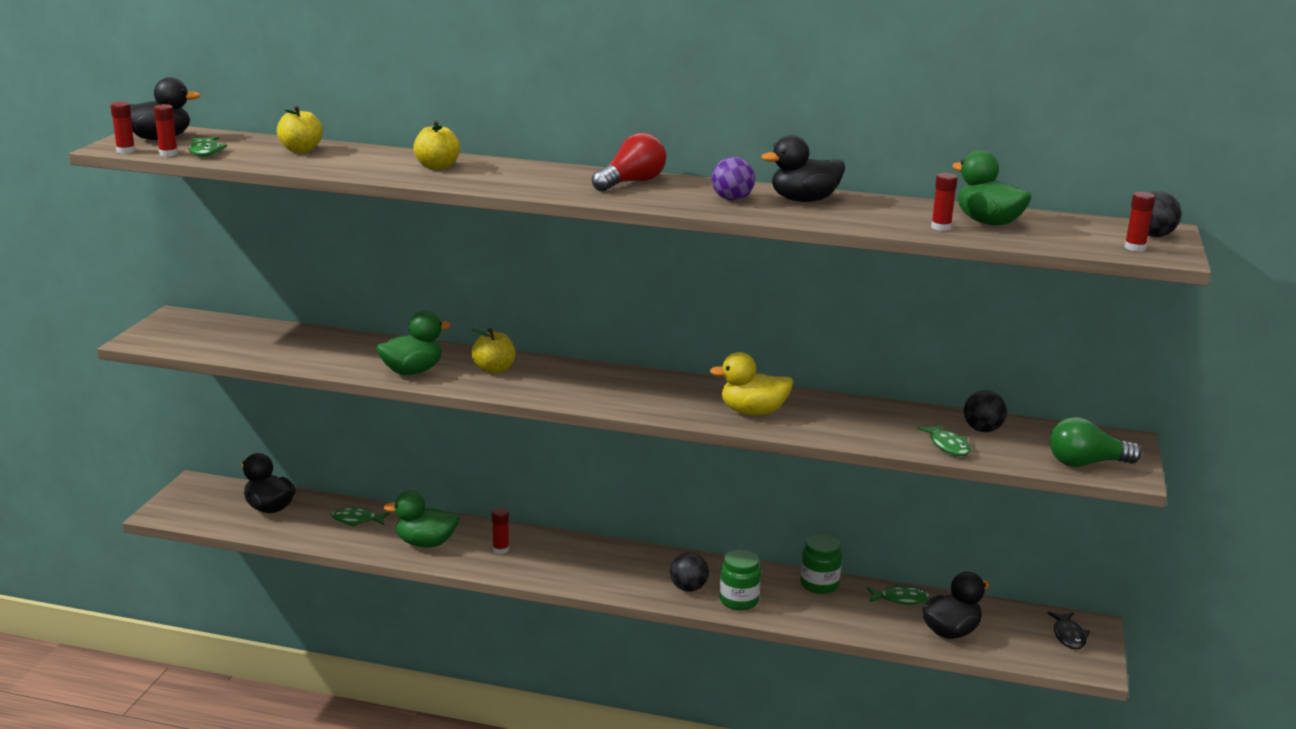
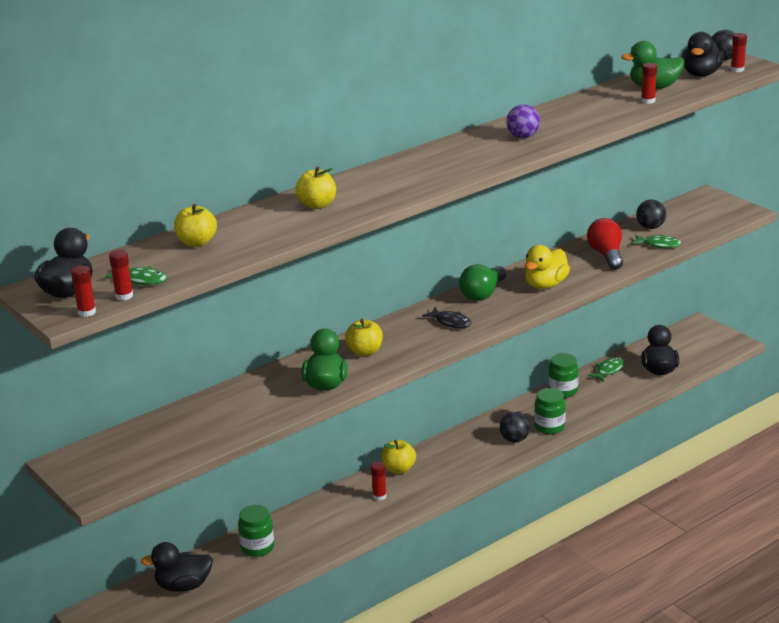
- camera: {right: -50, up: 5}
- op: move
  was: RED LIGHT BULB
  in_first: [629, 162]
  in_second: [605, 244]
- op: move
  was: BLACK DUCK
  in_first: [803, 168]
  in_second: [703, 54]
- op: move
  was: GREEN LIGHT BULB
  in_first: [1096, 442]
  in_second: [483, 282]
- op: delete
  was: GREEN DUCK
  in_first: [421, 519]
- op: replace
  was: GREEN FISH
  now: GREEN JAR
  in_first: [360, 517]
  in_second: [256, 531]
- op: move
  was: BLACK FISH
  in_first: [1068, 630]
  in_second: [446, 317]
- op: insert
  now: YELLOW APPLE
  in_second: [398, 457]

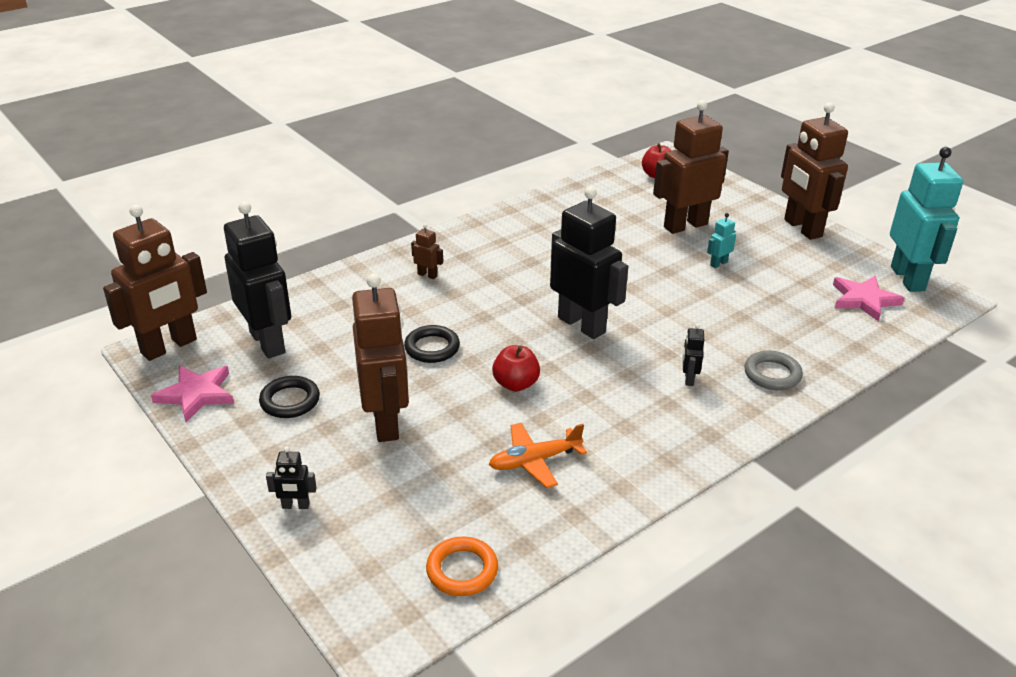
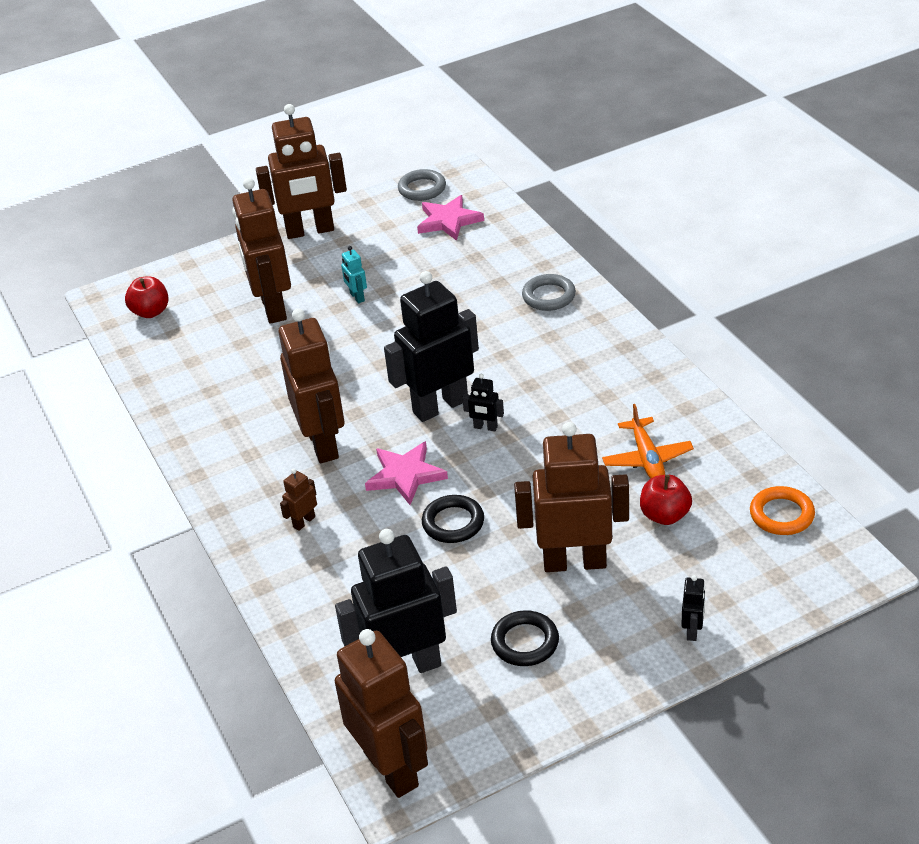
- camera: {right: -75, up: 5}
- op: replace
  was: TURQUOISE ROBOT
  now: GREY RING
  in_first: [926, 219]
  in_second: [422, 185]
- op: move
  was: BLACK ROBOT
  in_first: [693, 354]
  in_second: [483, 402]
- op: move
  was: RED APPLE
  in_first: [516, 368]
  in_second: [666, 500]
- op: move
  was: PINK STAR
  in_first: [192, 394]
  in_second: [406, 473]
- op: insert
  now: BROWN ROBOT
  in_second: [311, 385]

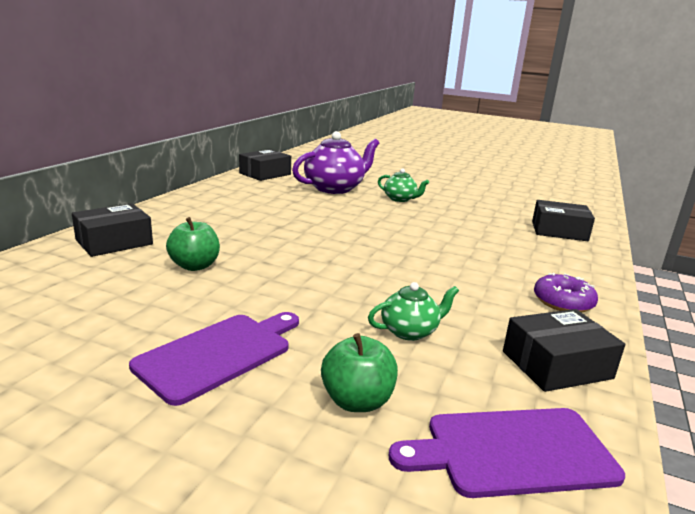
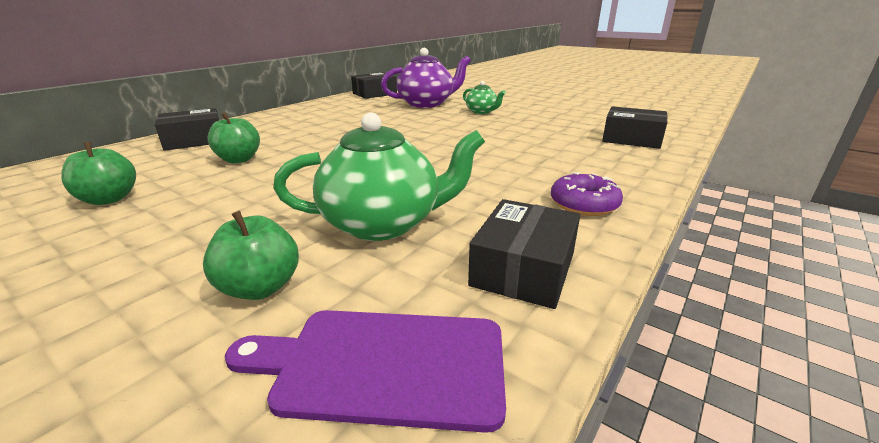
- camera: {right: 15, up: 5}
- op: resize
  was: GREEN TEAPOT
  in_first: [413, 311]
  in_second: [379, 177]
  ratio: 1.89
- op: rotate
  was: BLACK BOX
  in_first: [564, 350]
  in_second: [524, 254]
  clockwise: -60
- op: delete
  was: PURPLE CUTTING BOARD
  in_first: [214, 359]
- op: insert
  now: GREEN APPLE
  in_second: [98, 173]

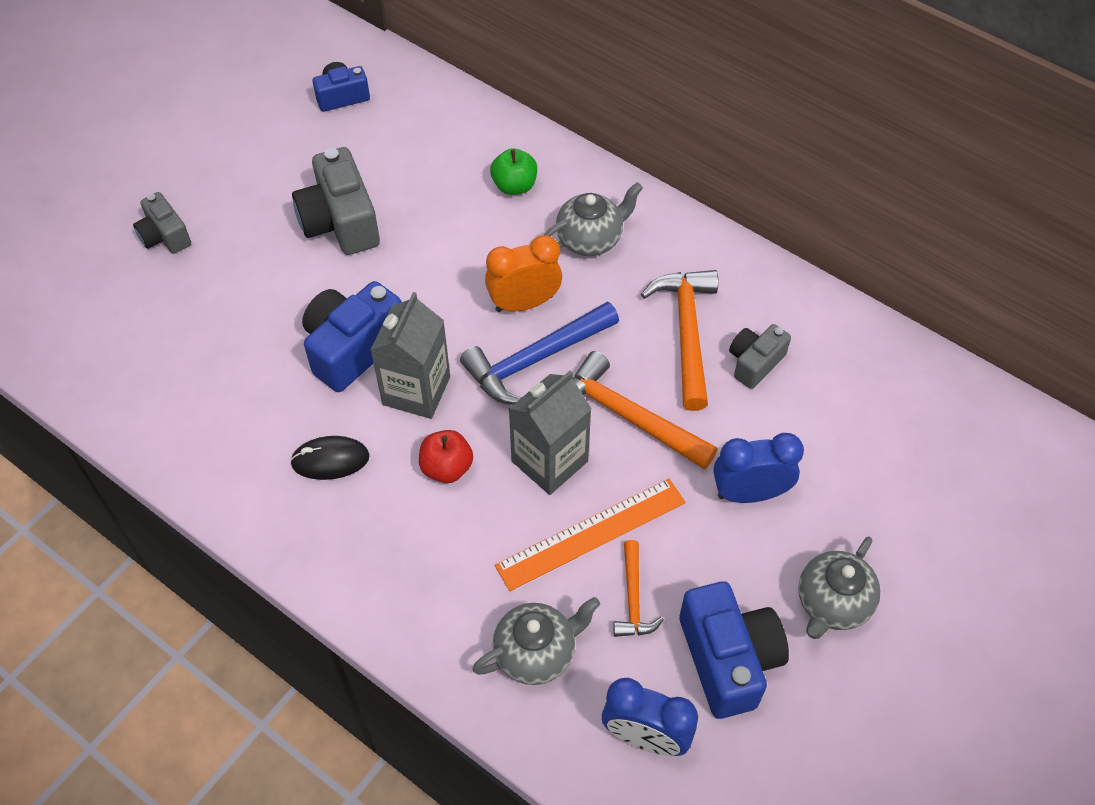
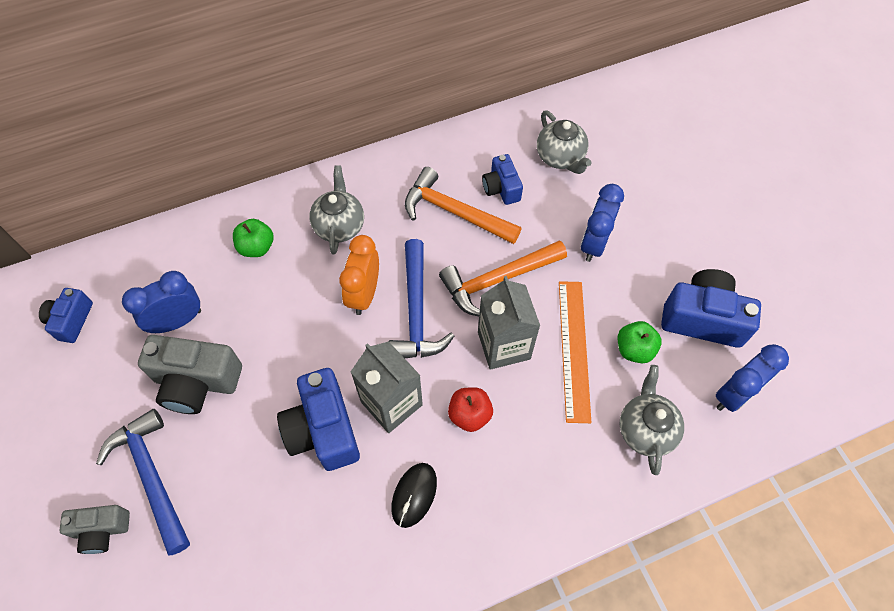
- camera: {right: -60, up: 5}
- op: recolor
  was: GREY CAMERA
  now: BLUE CAMERA
  in_first: [760, 356]
  in_second: [502, 179]
- op: move
  was: GREY TEAPOT
  in_first: [839, 588]
  in_second: [564, 142]
- op: replace
  was: ORANGE HAMMER
  now: GREEN APPLE
  in_first: [638, 588]
  in_second: [640, 342]
- op: insert
  now: BLUE CLOCK
  in_second: [161, 302]
- op: insert
  now: BLUE HAMMER
  in_second: [143, 482]

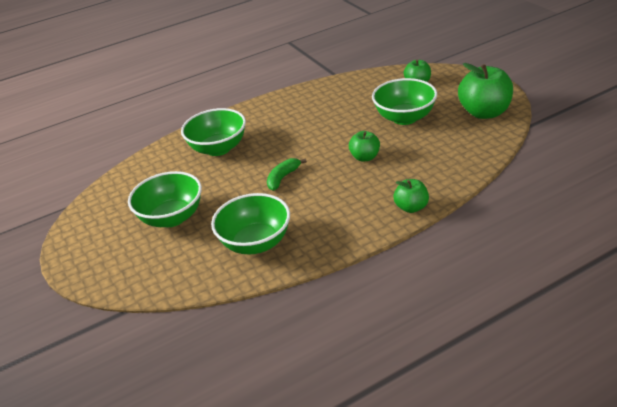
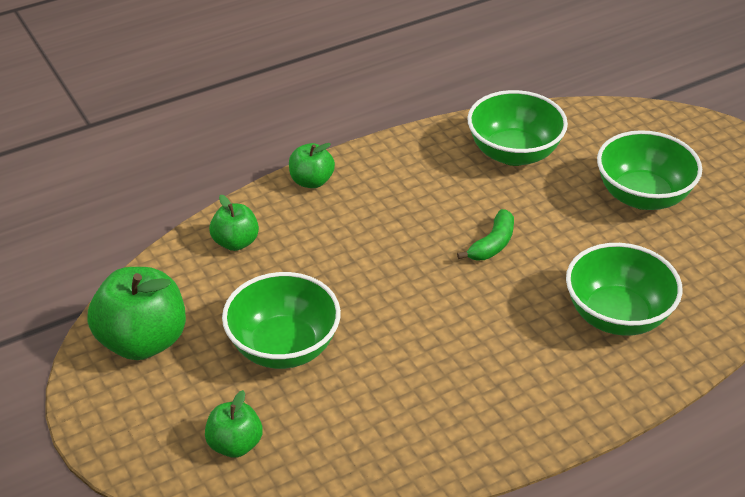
- camera: {right: 175, up: 5}
- op: move
  was: GREEN APPLE
  in_first: [364, 146]
  in_second: [234, 223]

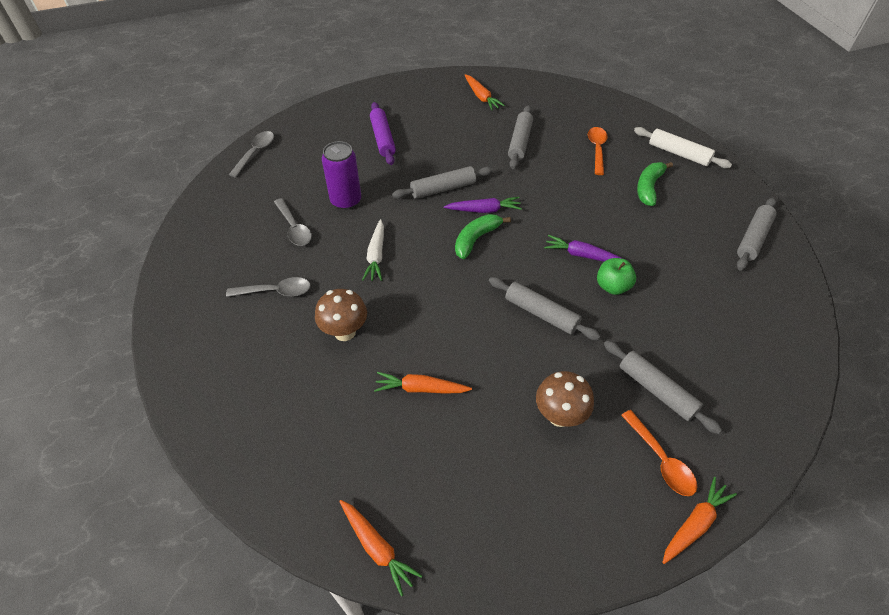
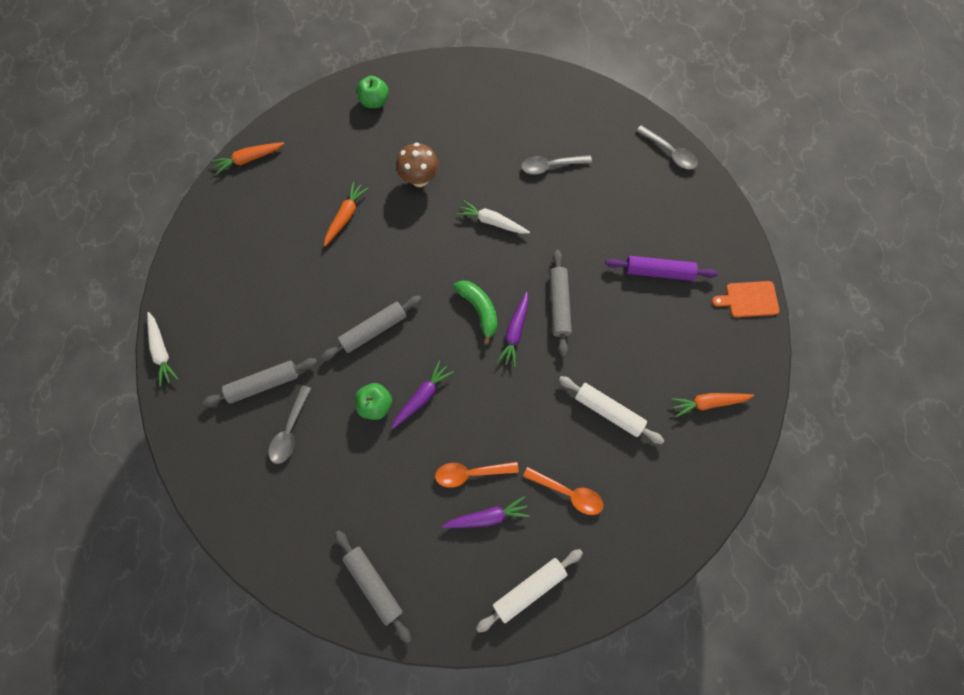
- camera: {right: 110, up: 20}
- op: recolor
  was: GREY ROLLING PIN
  now: WHITE ROLLING PIN
  in_first: [520, 137]
  in_second: [611, 410]
- op: delete
  was: PURPLE CAN
  in_first: [341, 175]
- op: replace
  was: GREEN BANANA
  now: PURPLE CARROT
  in_first: [655, 184]
  in_second: [486, 512]
- op: move
  was: GREY SPOON
  in_first: [268, 287]
  in_second: [290, 424]
- op: delete
  was: BROWN MUSHROOM
  in_first: [565, 399]
- op: move
  was: ORANGE SPOON
  in_first: [659, 453]
  in_second: [477, 475]
- op: recolor
  was: ORANGE CARROT
  now: WHITE CARROT
  in_first: [699, 520]
  in_second: [162, 349]
- op: insert
  now: GREEN APPLE
  in_second: [373, 92]
- op: insert
  now: ORANGE CUTTING BOARD
  in_second: [745, 299]

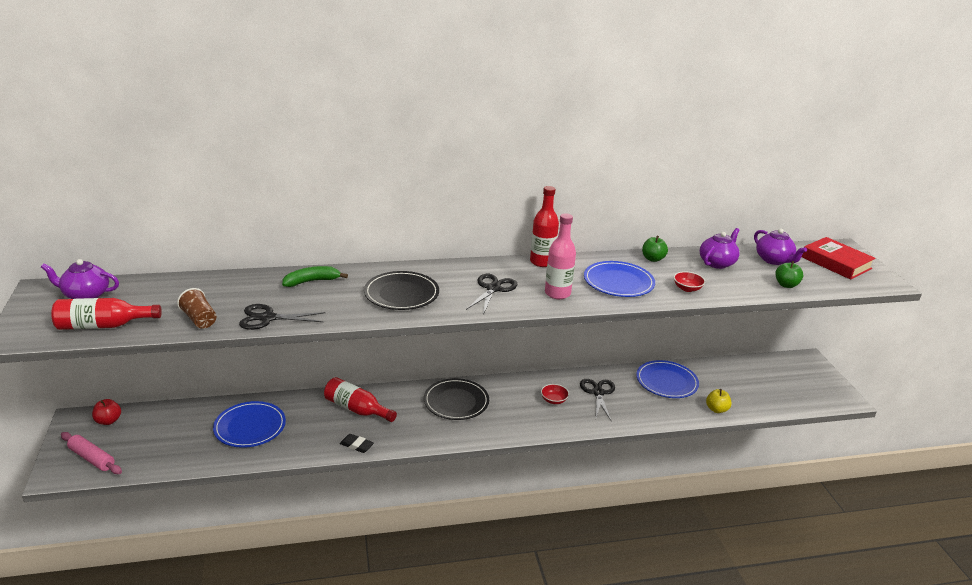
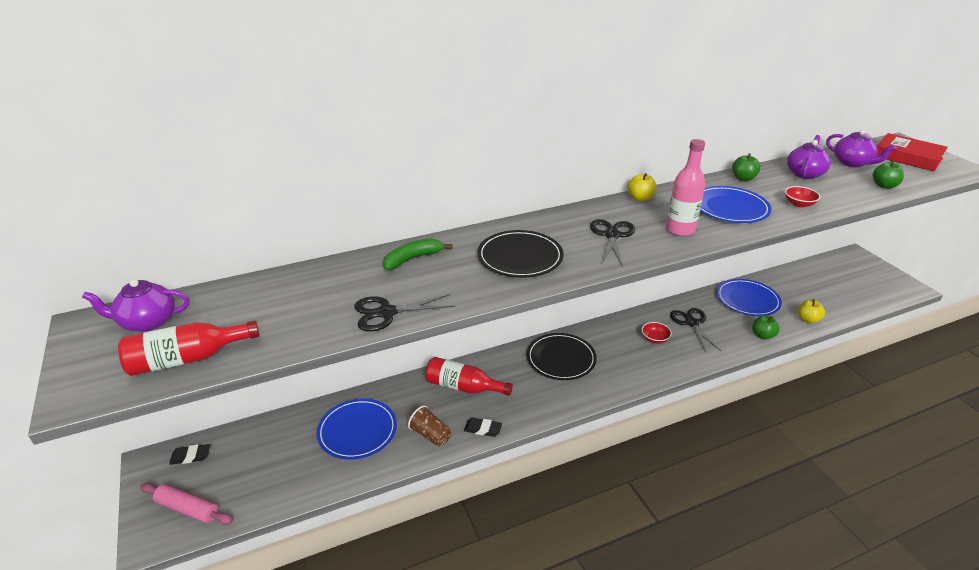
- camera: {right: -10, up: 5}
- op: replace
  was: RED BOTTLE
  now: YELLOW APPLE
  in_first: [544, 226]
  in_second: [642, 187]
- op: move
  was: BROWN CUP
  in_first: [196, 308]
  in_second: [429, 426]
- op: replace
  was: RED APPLE
  now: BLACK ERASER
  in_first: [106, 412]
  in_second: [189, 454]
- op: insert
  now: GREEN APPLE
  in_second: [766, 327]

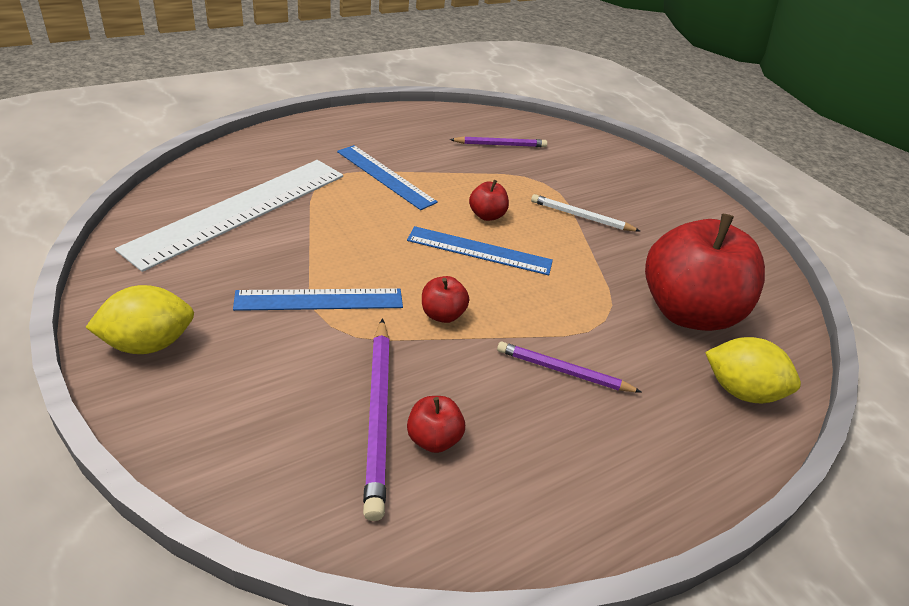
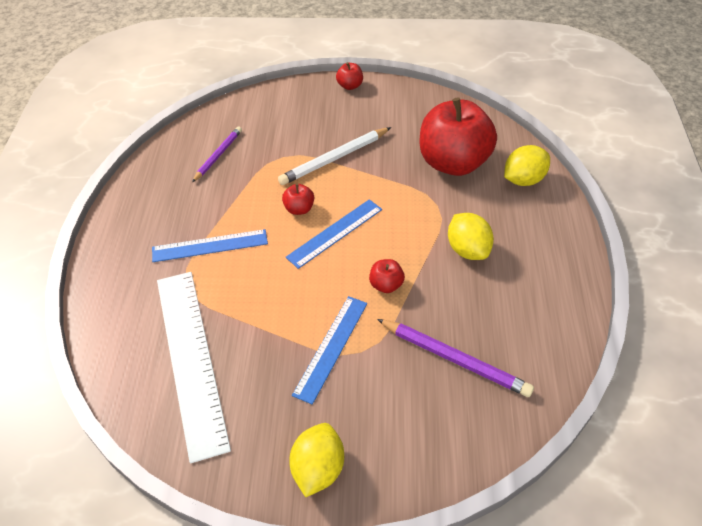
- camera: {right: -50, up: 10}
- op: resize
  was: WHITE PENCIL
  in_first: [585, 213]
  in_second: [334, 156]
  ratio: 1.53
- op: replace
  was: PURPLE PENCIL
  now: YELLOW LEMON
  in_first: [569, 367]
  in_second: [471, 236]
- op: move
  was: RED APPLE
  in_first: [436, 424]
  in_second: [349, 76]

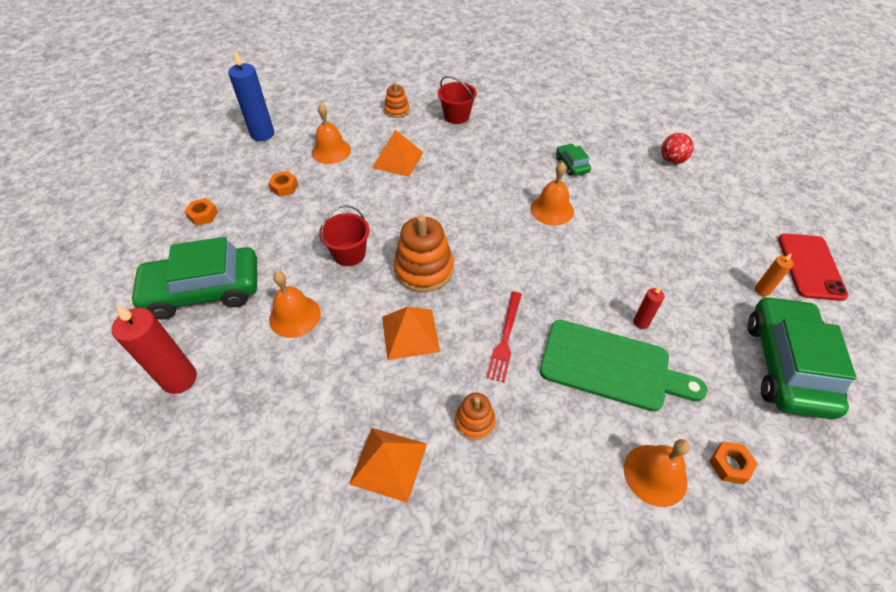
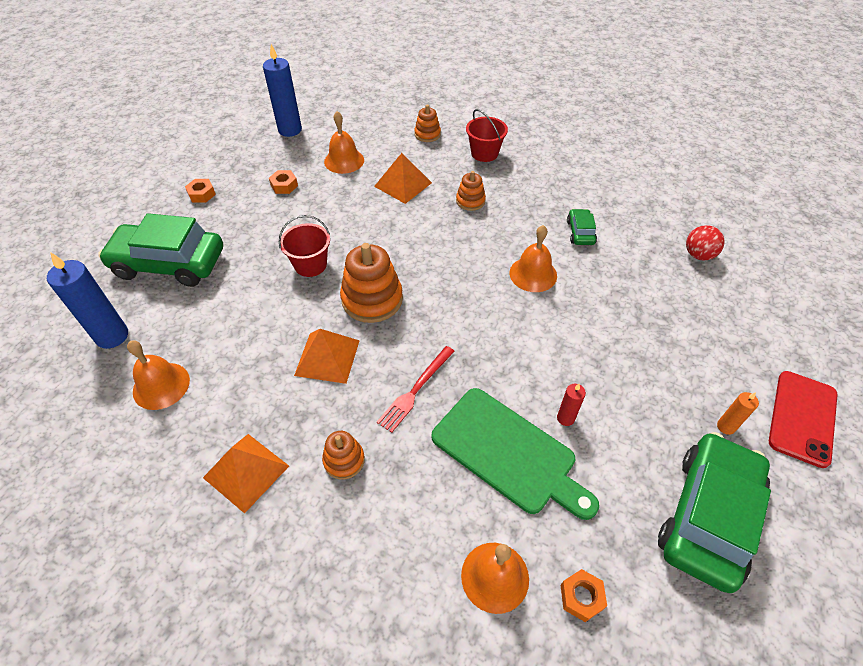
- camera: {right: 20, up: 0}
- op: move
  was: ORANGE BELL
  in_first: [295, 304]
  in_second: [158, 375]
- op: recolor
  was: RED CANDLE
  now: BLUE CANDLE
  in_first: [154, 349]
  in_second: [87, 300]
- op: insert
  now: ORANGE STACKING TOY
  in_second: [471, 191]

